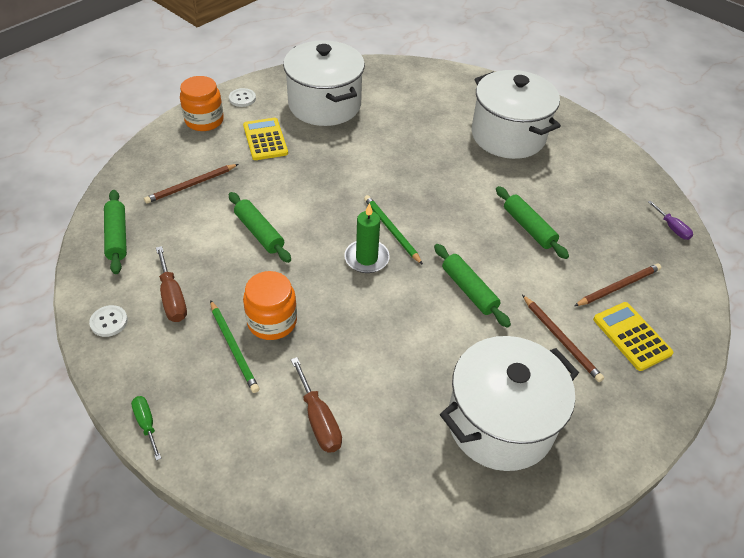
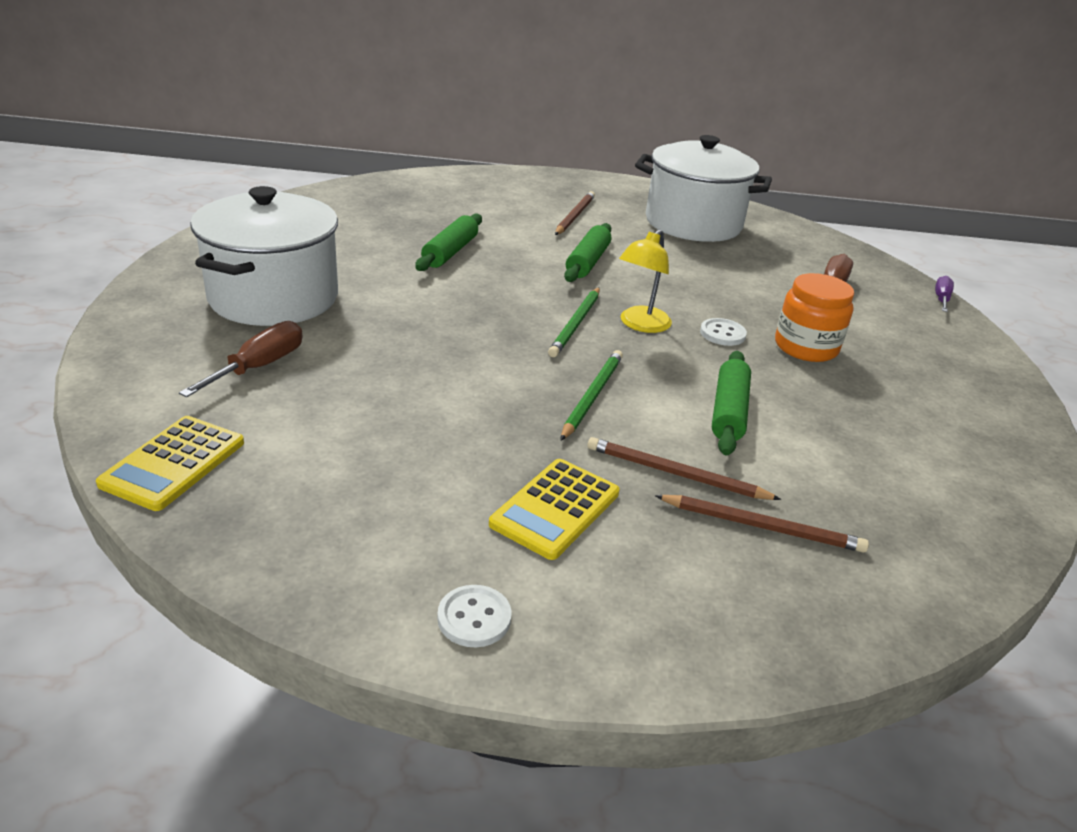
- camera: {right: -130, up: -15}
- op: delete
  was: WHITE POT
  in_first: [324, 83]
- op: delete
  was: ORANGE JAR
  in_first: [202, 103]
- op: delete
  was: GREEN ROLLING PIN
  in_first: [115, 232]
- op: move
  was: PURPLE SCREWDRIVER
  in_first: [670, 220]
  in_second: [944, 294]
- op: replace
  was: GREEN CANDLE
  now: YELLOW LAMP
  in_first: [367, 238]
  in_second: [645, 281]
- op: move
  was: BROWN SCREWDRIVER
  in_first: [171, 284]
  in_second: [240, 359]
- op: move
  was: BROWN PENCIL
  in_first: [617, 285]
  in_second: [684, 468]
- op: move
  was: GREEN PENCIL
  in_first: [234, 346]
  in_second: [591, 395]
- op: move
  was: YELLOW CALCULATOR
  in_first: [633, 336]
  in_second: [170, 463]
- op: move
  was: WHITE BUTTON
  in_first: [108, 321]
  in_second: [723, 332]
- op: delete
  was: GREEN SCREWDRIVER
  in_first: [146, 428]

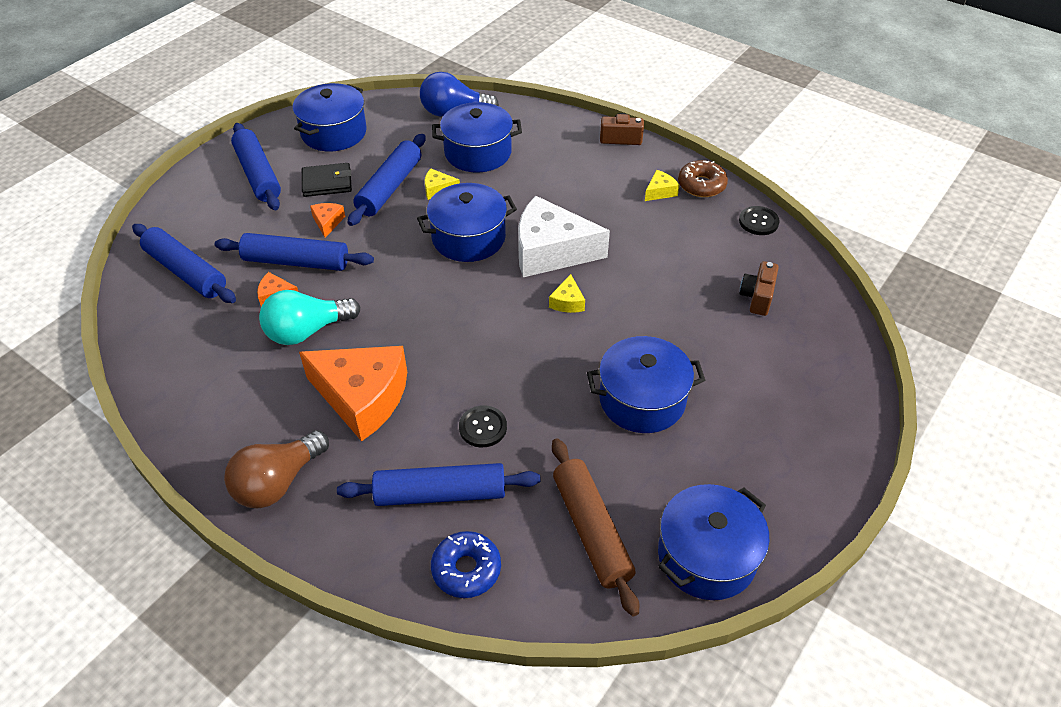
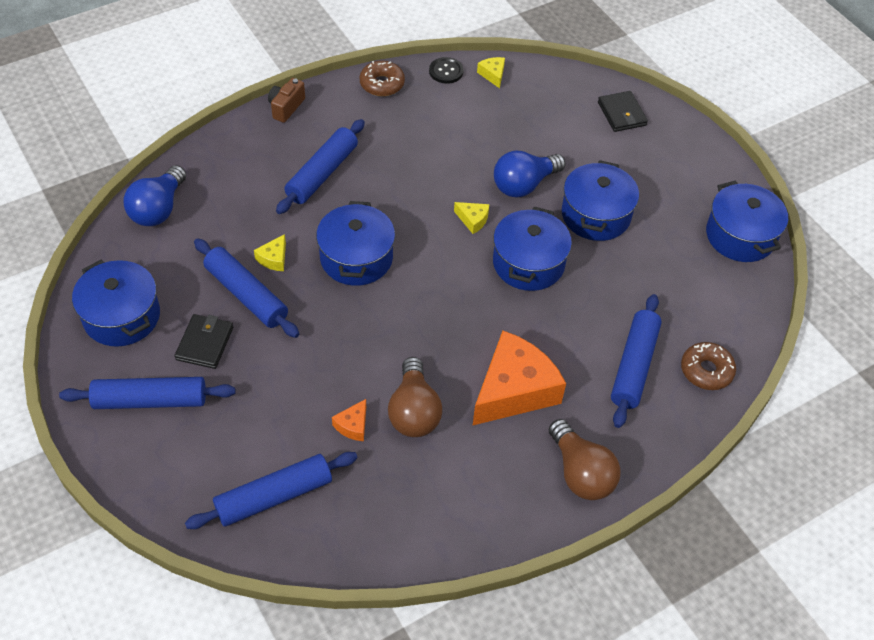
- camera: {right: -70, up: 5}
- op: move
  was: BLUE POT
  in_first: [477, 137]
  in_second: [532, 248]
- op: move
  was: YELLOW CHEESE
  in_first: [662, 185]
  in_second: [491, 72]
- op: delete
  was: WHITE CHEESE
  in_first: [564, 236]
- op: delete
  was: ORANGE CHEESE
  in_first: [327, 220]
- op: move
  was: BLUE ROLLING PIN
  in_first: [294, 252]
  in_second: [320, 166]
- op: delete
  was: BROWN CAMERA
  in_first: [759, 288]
- op: recolor
  was: TURQUOISE LIGHT BULB
  now: BROWN LIGHT BULB
  in_first: [310, 317]
  in_second: [415, 397]
- op: delete
  was: BLACK BUTTON
  in_first: [483, 426]
- op: delete
  was: BROWN ROLLING PIN
  in_first: [595, 527]
- op: recolor
  was: BLUE DONUT
  now: BROWN DONUT
  in_first: [466, 564]
  in_second: [708, 366]
- op: insert
  now: BLACK WALLET
  in_second: [623, 111]
- op: insert
  now: BLUE LIGHT BULB
  in_second: [530, 174]

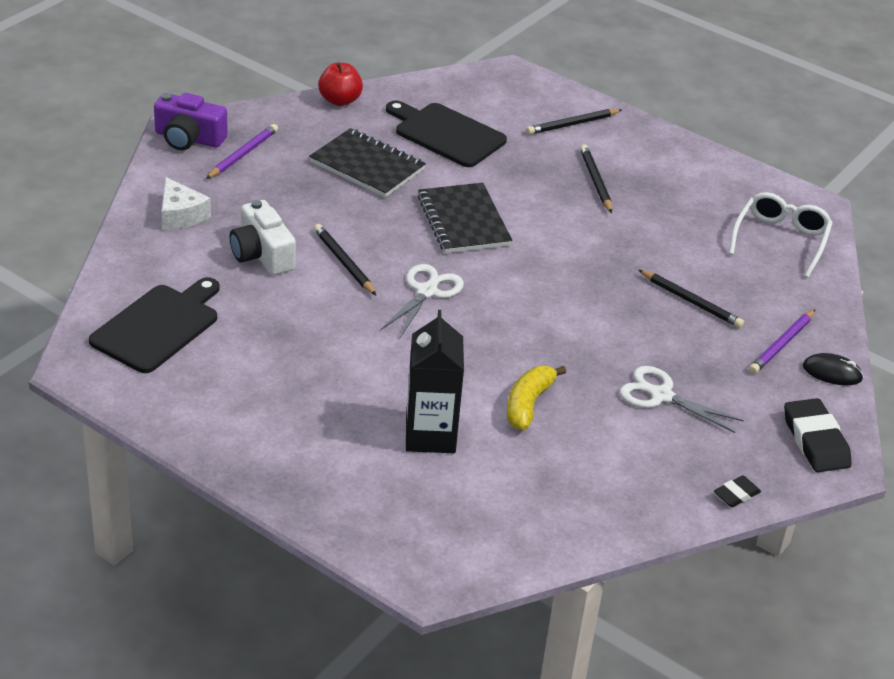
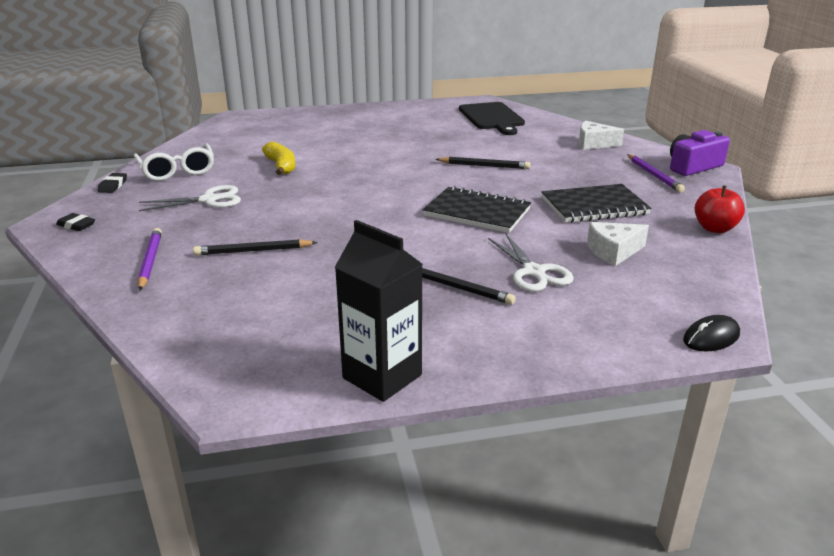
- camera: {right: 135, up: -10}
- op: replace
  was: BLACK CUTTING BOARD
  now: WHITE CHEESE
  in_first: [446, 133]
  in_second: [618, 244]
- op: delete
  was: BLACK PENCIL
  in_first: [574, 122]
- op: move
  was: WHITE GLASSES
  in_first: [781, 235]
  in_second: [174, 162]
- op: delete
  was: WHITE CAMERA
  in_first: [263, 237]
- op: move
  was: WHITE SCISSORS
  in_first: [422, 301]
  in_second: [531, 263]
- op: move
  was: BLACK CARTON
  in_first: [435, 381]
  in_second: [379, 311]
- op: move
  was: BLACK MOUSE
  in_first: [833, 369]
  in_second: [711, 333]
- op: resize
  was: BLACK ERASER
  in_first: [818, 435]
  in_second: [75, 222]
  ratio: 0.54

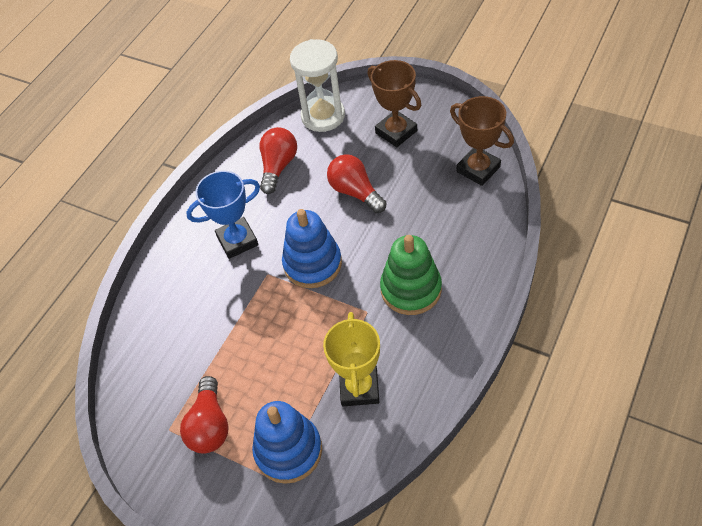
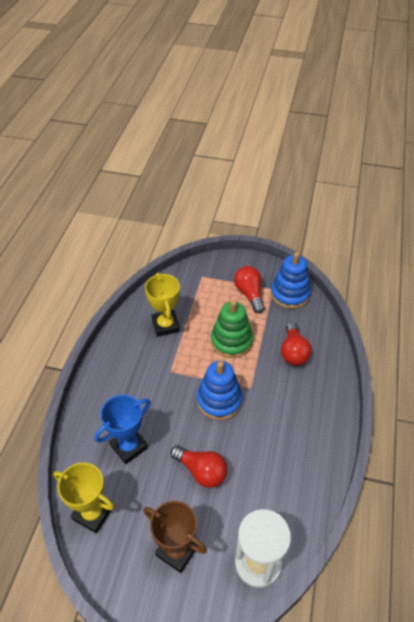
- camera: {right: 160, up: -5}
- op: recolor
  was: BROWN TROPHY
  now: YELLOW TROPHY
  in_first: [482, 141]
  in_second: [83, 498]
- op: move
  was: RED LIGHT BULB
  in_first: [278, 160]
  in_second: [296, 344]
- op: move
  was: BLUE TROPHY
  in_first: [223, 215]
  in_second: [123, 429]
- op: move
  was: GREEN STACKING TOY
  in_first: [411, 275]
  in_second: [232, 329]
- op: move
  was: BLUE STACKING TOY
  in_first: [287, 442]
  in_second: [291, 280]

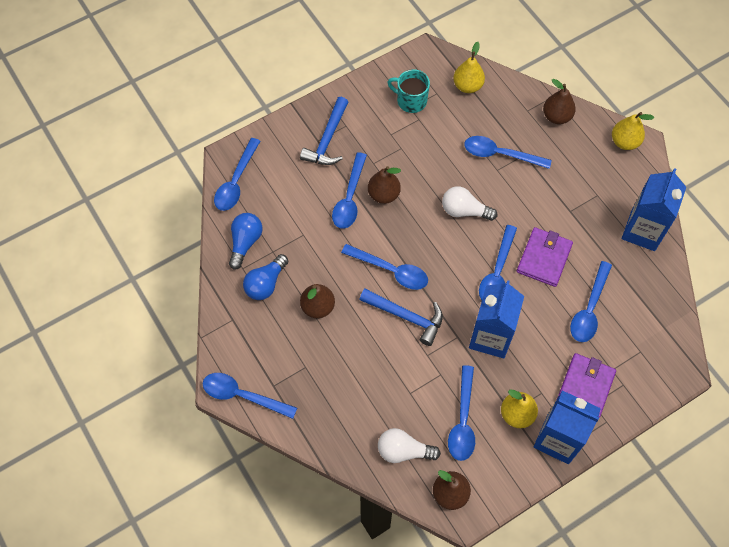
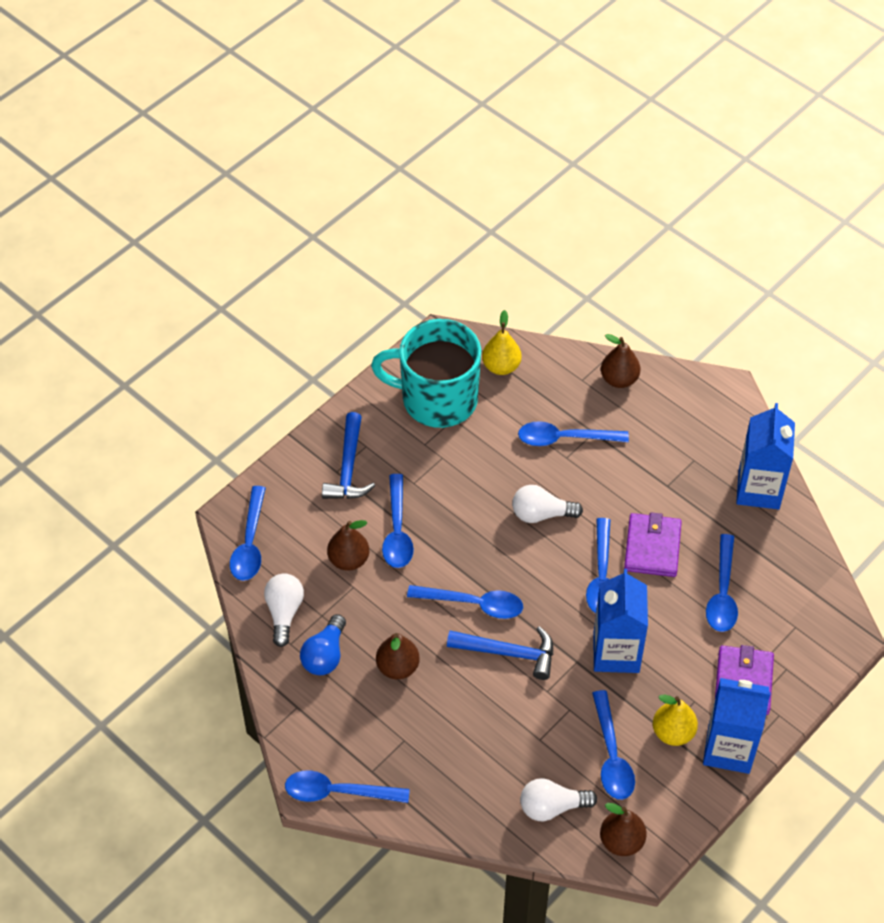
- camera: {right: -15, up: -10}
- op: resize
  was: TURQUOISE MUG
  in_first: [408, 91]
  in_second: [426, 373]
  ratio: 1.98
- op: delete
  was: YELLOW PEAR
  in_first: [633, 131]
- op: move
  was: BROWN PEAR
  in_first: [384, 185]
  in_second: [348, 545]
- op: recolor
  was: BLUE LIGHT BULB
  now: WHITE LIGHT BULB
  in_first: [245, 241]
  in_second: [284, 610]

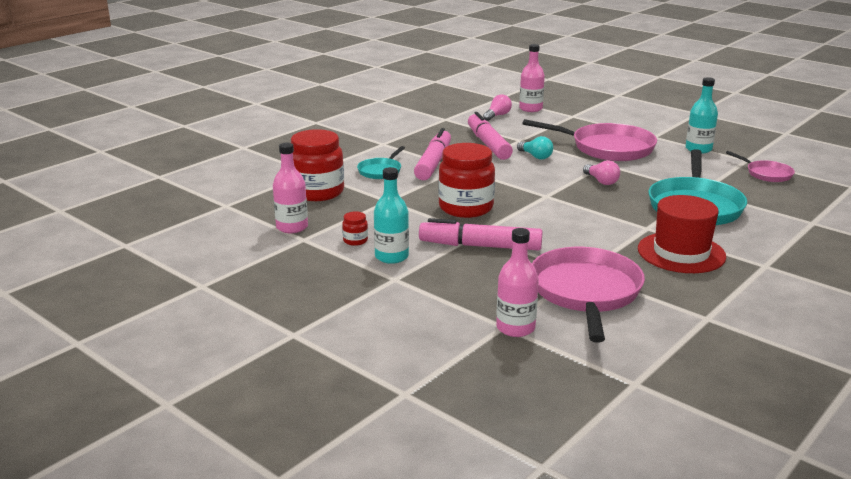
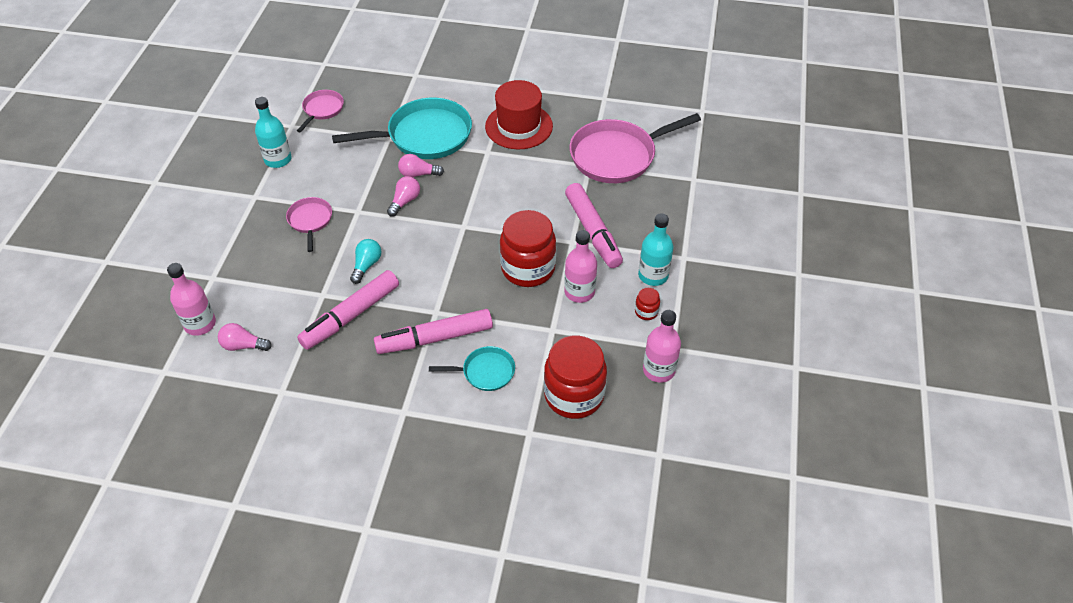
- camera: {right: -120, up: 25}
- op: resize
  was: PINK PAN
  in_first: [589, 140]
  in_second: [309, 224]
  ratio: 0.51
- op: move
  was: PINK BOTTLE
  in_first: [517, 282]
  in_second: [580, 266]
- op: insert
  now: PINK LIGHT BULB
  in_second: [421, 165]

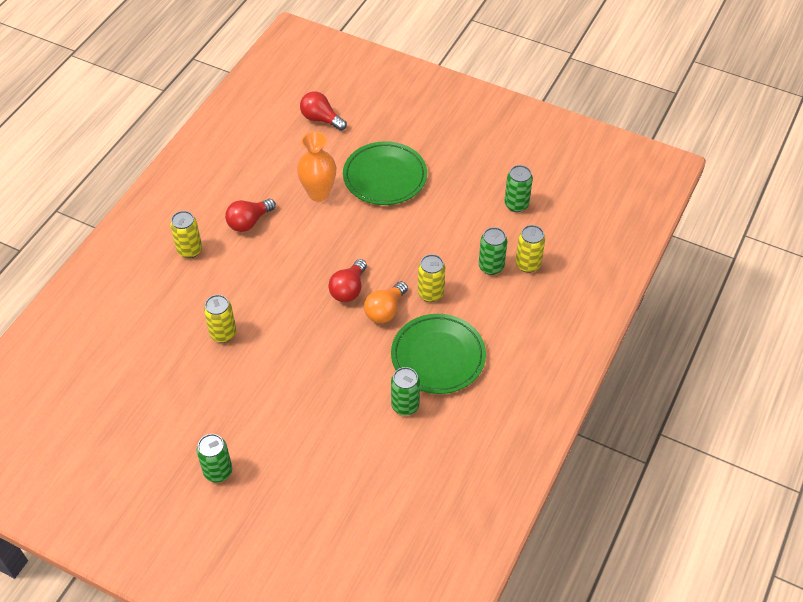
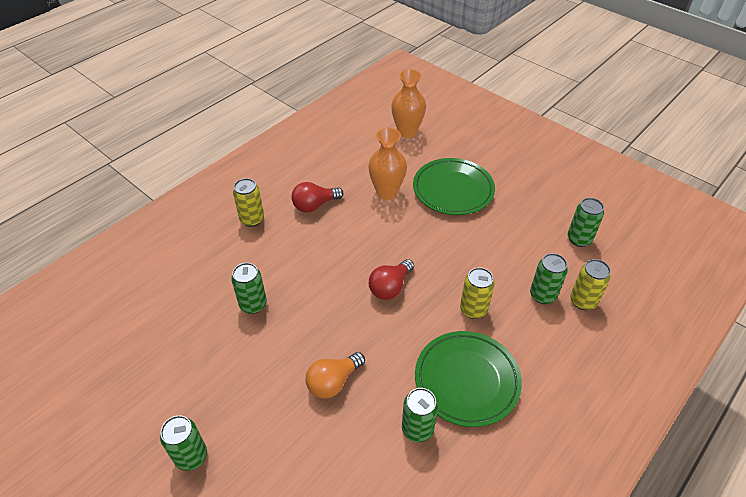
- camera: {right: 15, up: -5}
- op: replace
  was: RED LIGHT BULB
  now: ORANGE VASE
  in_first: [323, 111]
  in_second: [408, 103]
- op: move
  was: ORANGE LIGHT BULB
  in_first: [386, 302]
  in_second: [335, 375]
- op: recolor
  was: YELLOW CAN
  now: GREEN CAN
  in_first: [220, 319]
  in_second: [249, 288]

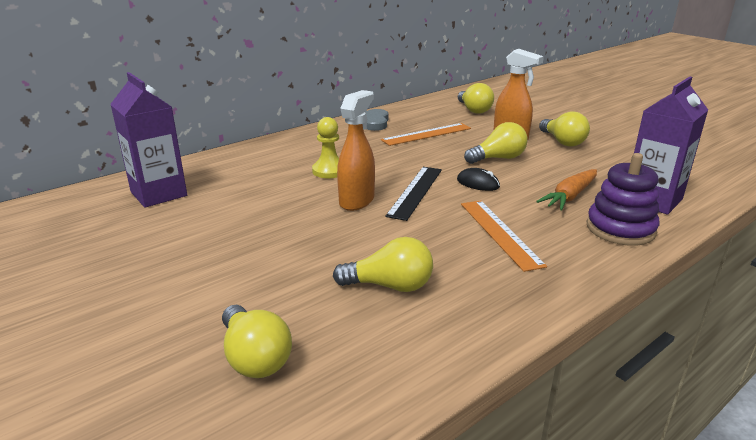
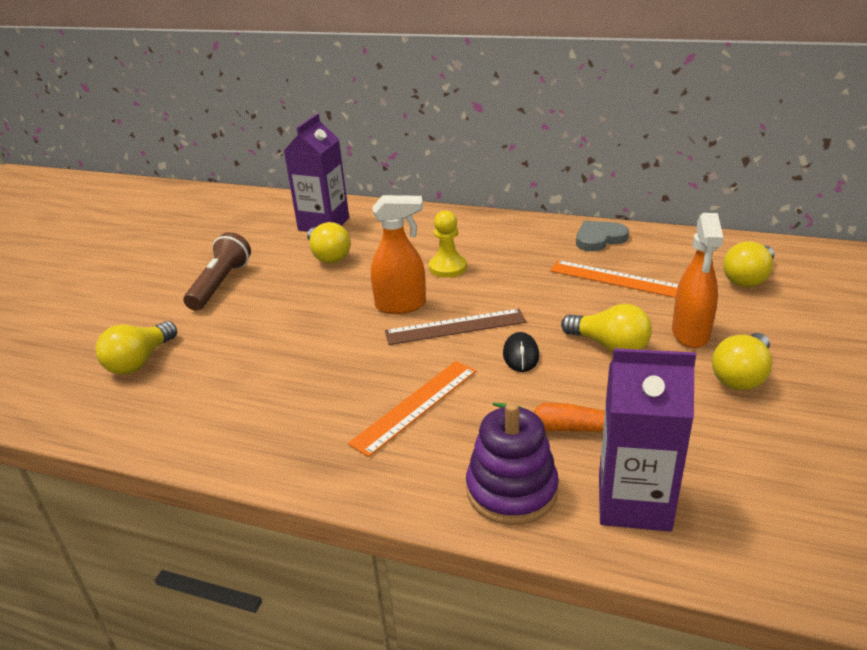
- camera: {right: 60, up: 5}
- op: recolor
  was: BLACK RULER
  now: BROWN RULER
  in_first: [413, 194]
  in_second: [455, 327]
- op: move
  was: YELLOW LIGHT BULB
  in_first: [383, 264]
  in_second: [329, 243]
- op: insert
  now: BROWN FLASHLIGHT
  in_second: [217, 271]

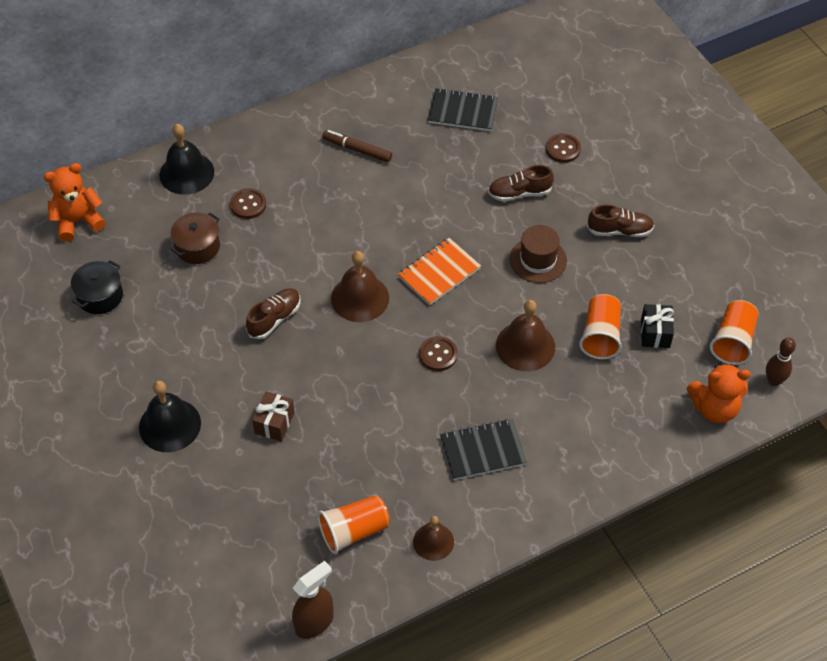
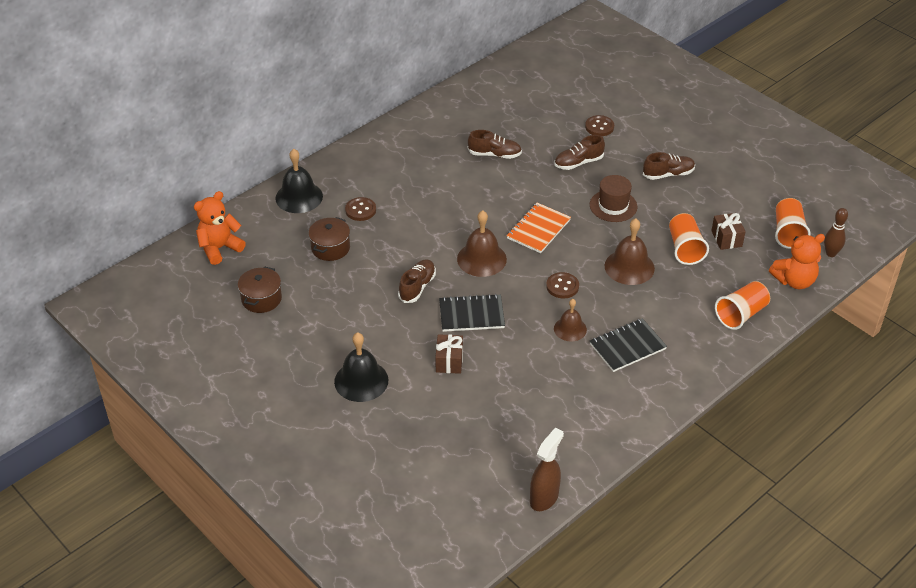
- camera: {right: -15, up: -10}
- op: move
  was: BLACK NOTEBOOK
  in_first: [463, 109]
  in_second: [472, 313]
- op: delete
  was: BROWN MARKER
  in_first: [357, 146]
- op: recolor
  was: BLACK POT
  now: BROWN POT
  in_first: [97, 287]
  in_second: [260, 290]
- op: recolor
  was: BLACK GIFT
  now: BROWN GIFT
  in_first: [657, 326]
  in_second: [728, 231]
- op: move
  was: ORANGE CUP
  in_first: [354, 524]
  in_second: [742, 305]
- op: move
  was: BROWN BELL
  in_first: [433, 538]
  in_second: [570, 320]
- op: insert
  now: BROWN SHOE
  in_second: [495, 144]

